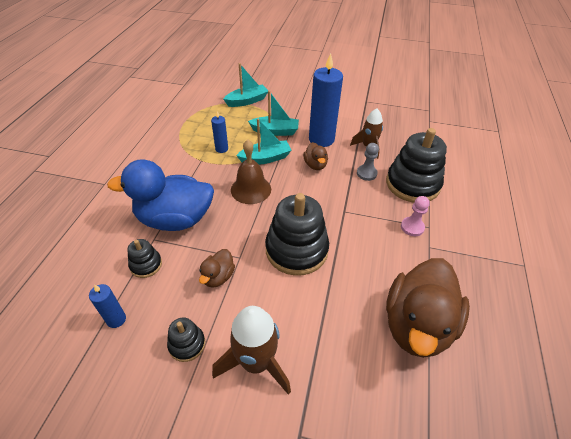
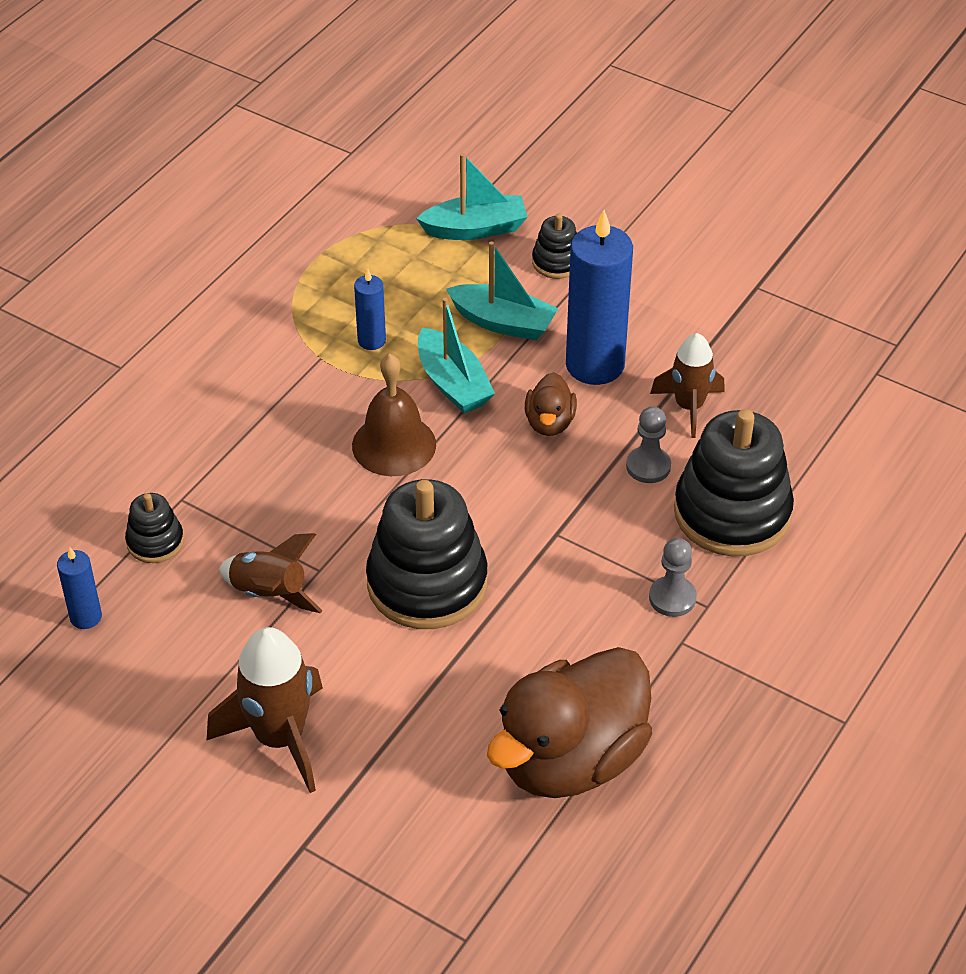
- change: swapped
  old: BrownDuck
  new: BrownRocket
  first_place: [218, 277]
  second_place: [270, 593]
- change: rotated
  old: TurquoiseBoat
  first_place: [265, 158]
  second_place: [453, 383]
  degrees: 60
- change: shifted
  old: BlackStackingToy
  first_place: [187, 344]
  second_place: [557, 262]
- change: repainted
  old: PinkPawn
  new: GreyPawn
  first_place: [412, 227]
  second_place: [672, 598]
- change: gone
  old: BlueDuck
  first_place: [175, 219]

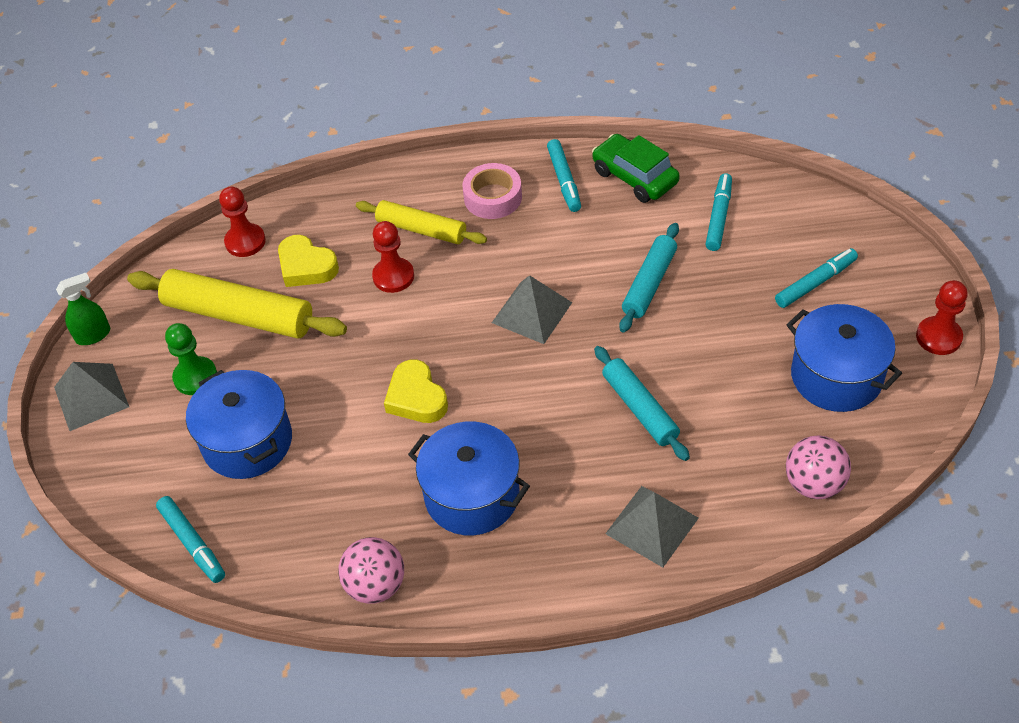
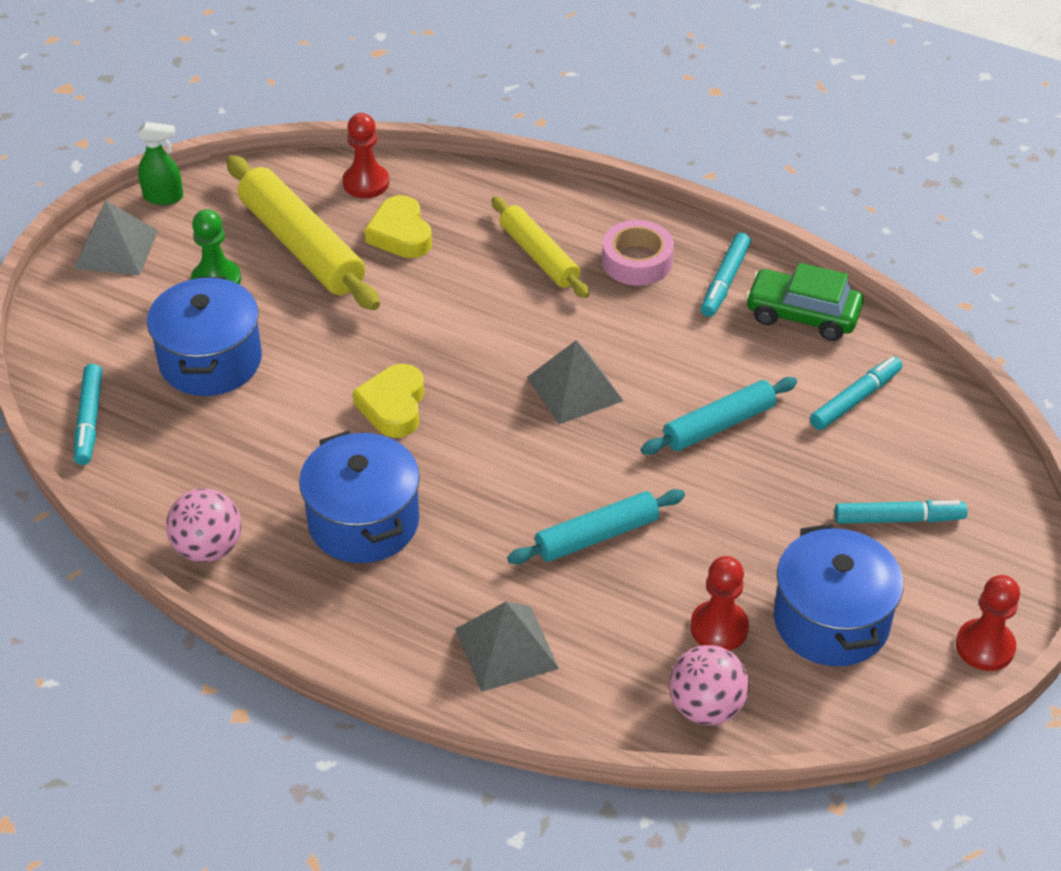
- change: rotated
  old: TurquoiseRollingPin
  first_place: [640, 408]
  second_place: [597, 536]
  degrees: 60
- change: shifted
  old: RedPawn
  first_place: [393, 276]
  second_place: [719, 628]
- change: rotated
  old: GreenCar
  first_place: [635, 177]
  second_place: [802, 315]
  degrees: -60

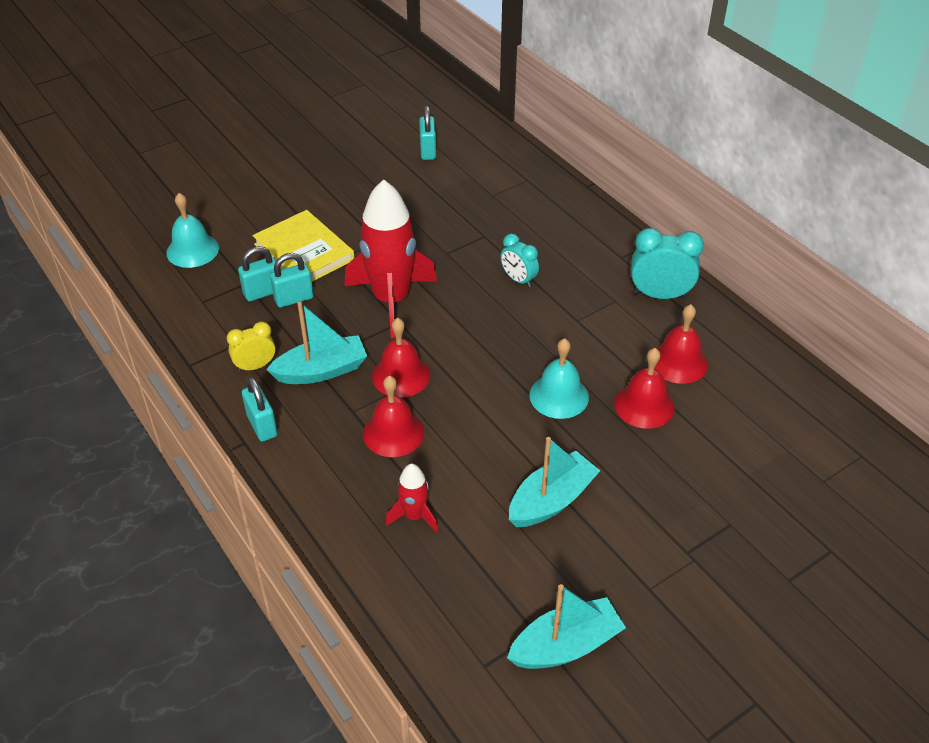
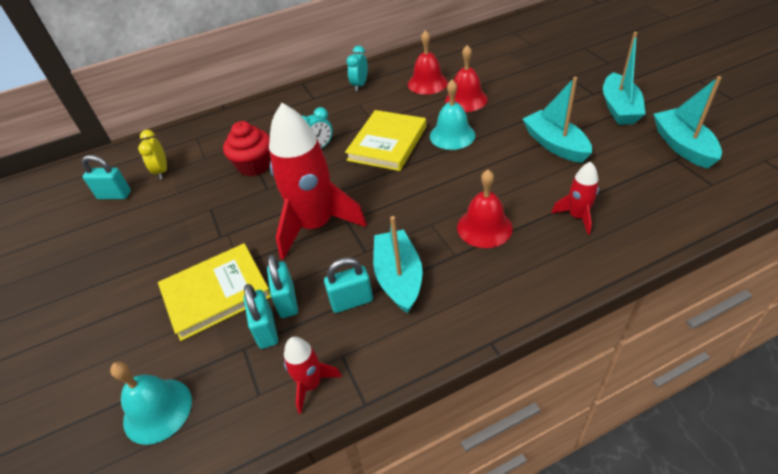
- change: shifted
  old: YellowClock
  first_place: [255, 366]
  second_place: [162, 171]
- change: new
  new: RedCupcake
  second_place: [254, 166]
- change: new
  new: RedRocket
  second_place: [311, 384]
- change: shifted
  old: TurquoisePadlock
  first_place: [262, 426]
  second_place: [351, 301]
- change: new
  new: YellowBook
  second_place: [387, 143]
- change: scaled
  old: TurquoiseClock
  first_place: [660, 295]
  second_place: [360, 85]
  factor: 0.63
- change: new
  new: TurquoiseBoat
  second_place: [619, 108]
- change: gone
  old: RedBell
  first_place: [401, 375]

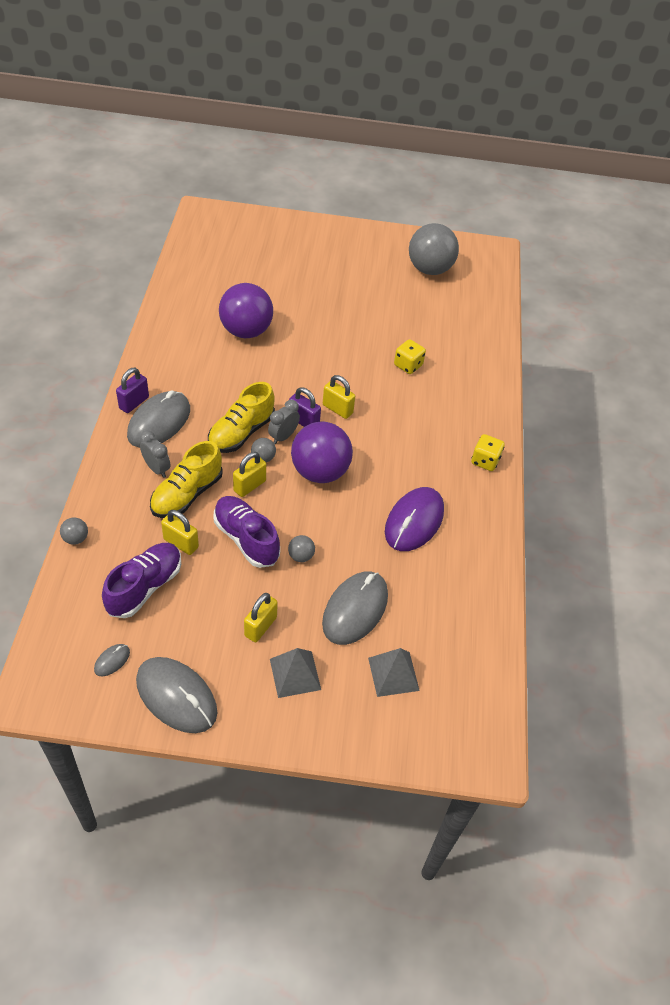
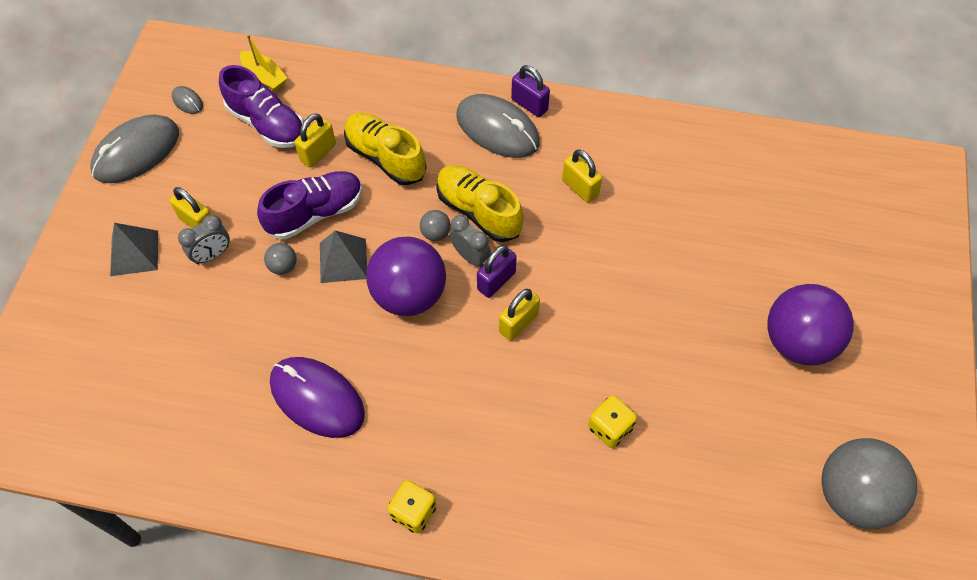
- change: shifted
  old: GreyClock
  first_place: [156, 469]
  second_place: [212, 255]
- change: new
  new: YellowBoat
  second_place: [264, 77]
- change: shifted
  old: GreyPyramid
  first_place: [393, 674]
  second_place: [343, 260]
- change: shifted
  old: YellowPadlock
  first_place: [249, 486]
  second_place: [580, 188]
- change: shifted
  old: PurpleBall
  first_place: [246, 331]
  second_place: [798, 341]
- change: gone
  old: GreyBall
  first_place: [76, 538]
- change: gone
  old: GreyMouse
  first_place: [355, 609]

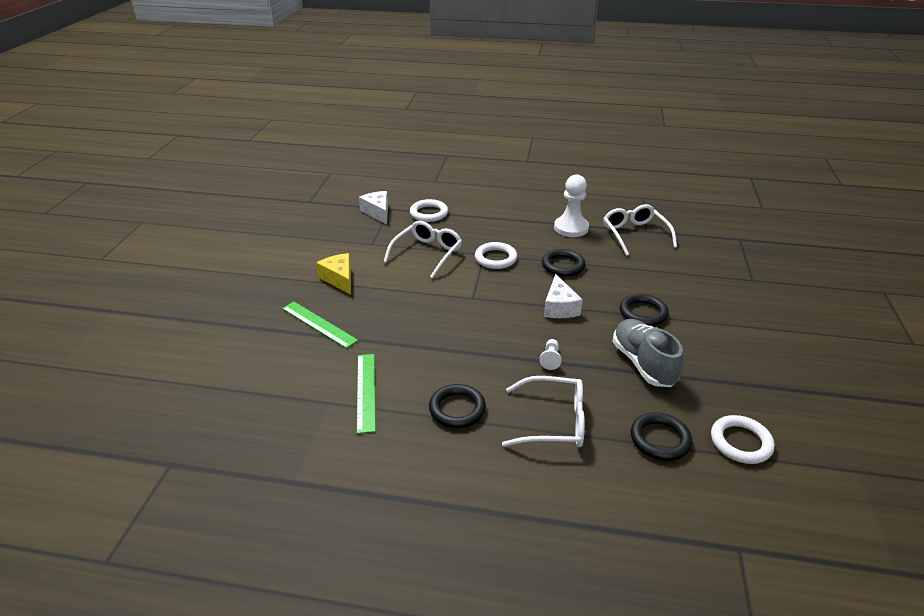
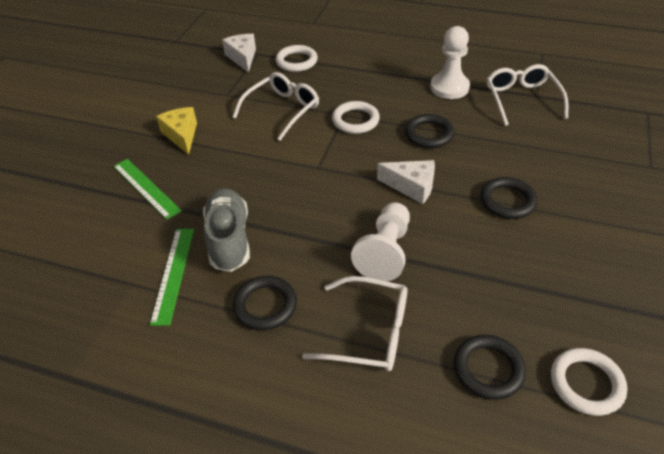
- change: shifted
  old: GreyShoe
  first_place: [643, 363]
  second_place: [229, 239]
- change: scaled
  old: WhitePawn
  first_place: [550, 359]
  second_place: [385, 252]
  factor: 2.1
- change: rotated
  old: WhiteCheese
  first_place: [559, 307]
  second_place: [412, 186]
  degrees: -75

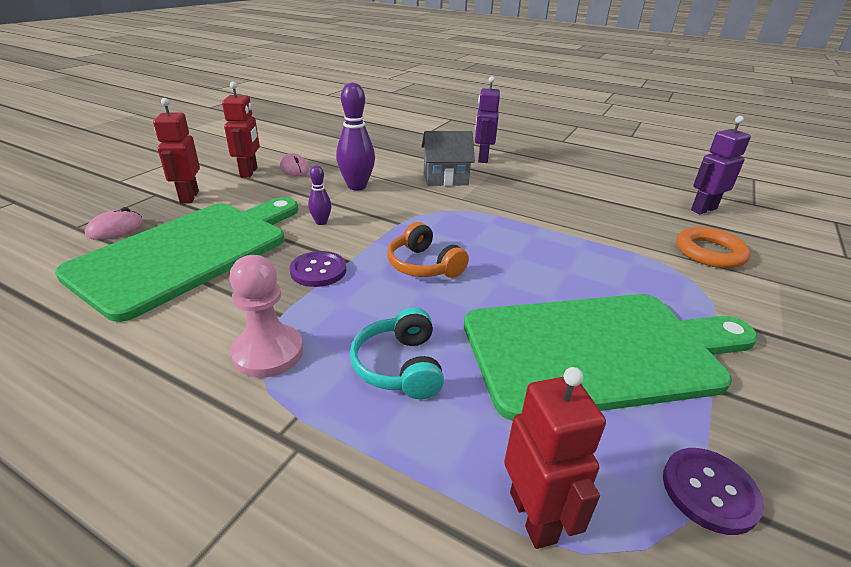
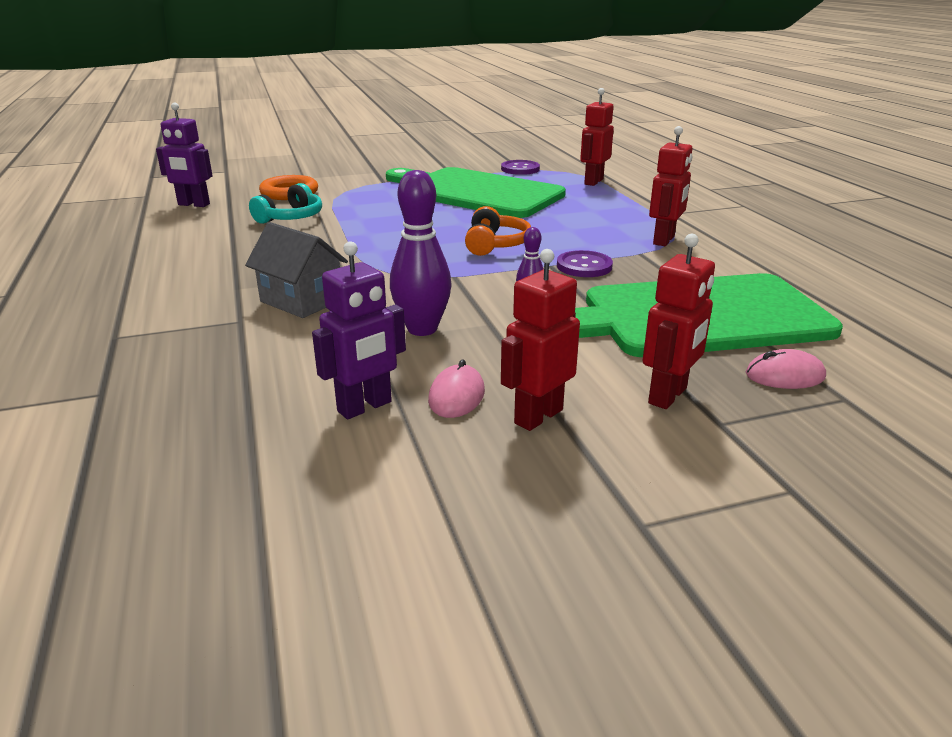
- change: shifted
  old: TurquoiseHeadphones
  first_place: [399, 366]
  second_place: [291, 218]
- change: shifted
  old: PurpleRobot
  first_place: [482, 158]
  second_place: [365, 407]
- change: swapped
  old: PinkPawn
  new: RedRobot
  first_place: [268, 352]
  second_place: [664, 240]

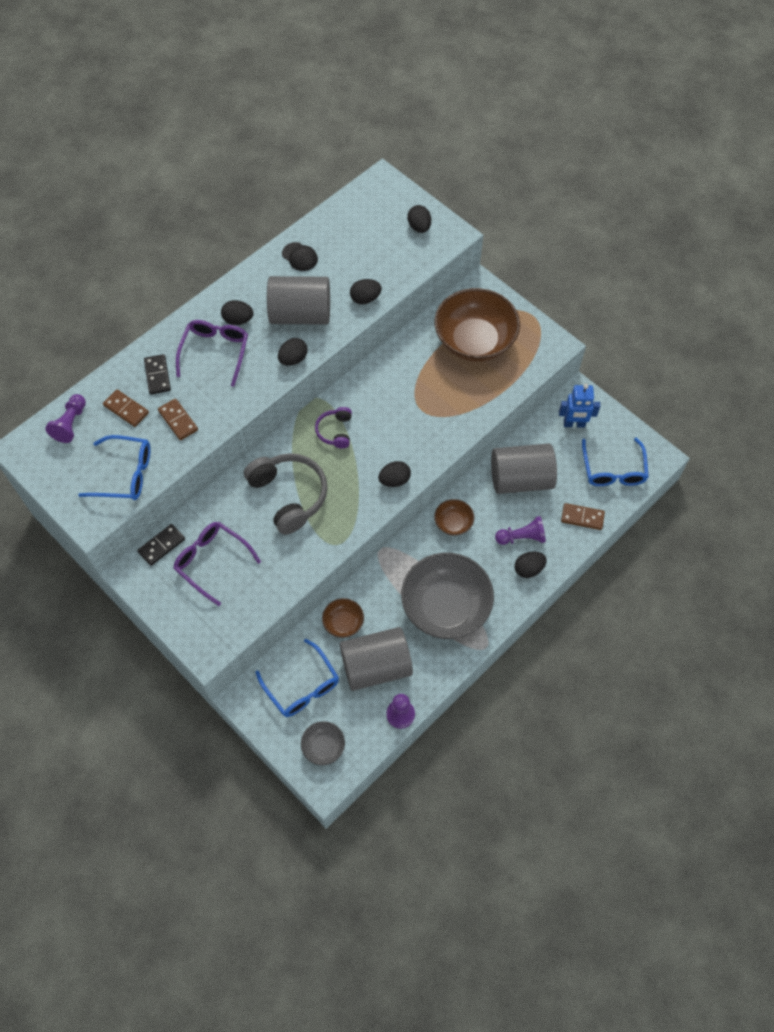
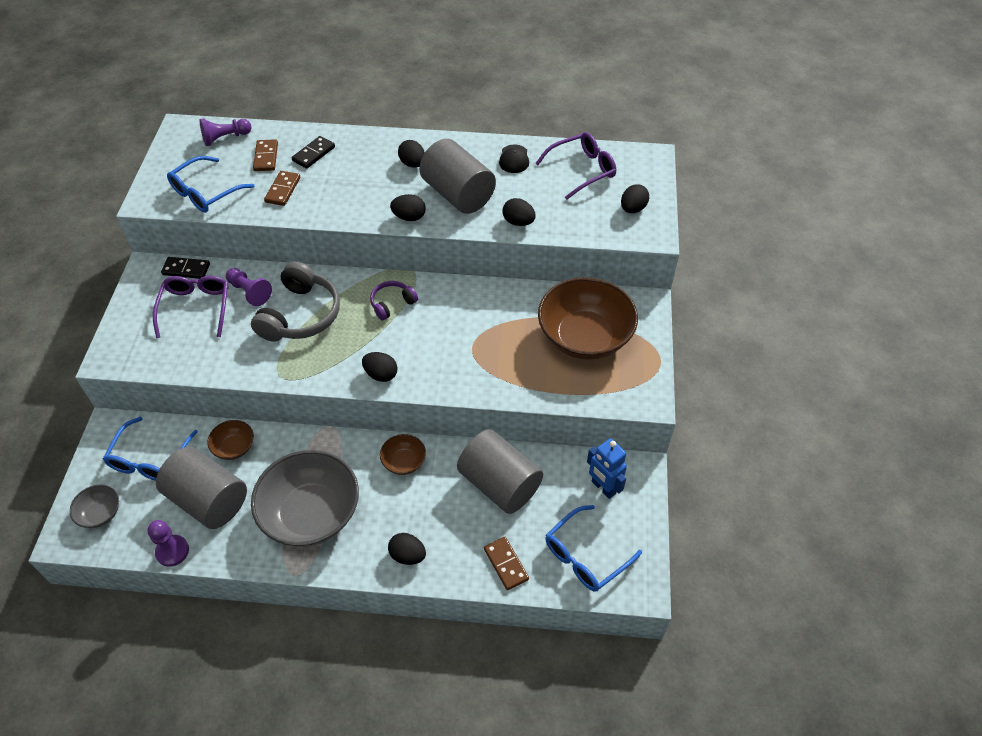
- change: rotated
  old: BlueGlasses
  first_place: [125, 474]
  second_place: [206, 192]
  degrees: 75
- change: shifted
  old: PurplePawn
  first_place: [522, 537]
  second_place: [249, 292]
- change: shifted
  old: PurpleGlasses
  first_place: [215, 352]
  second_place: [582, 170]

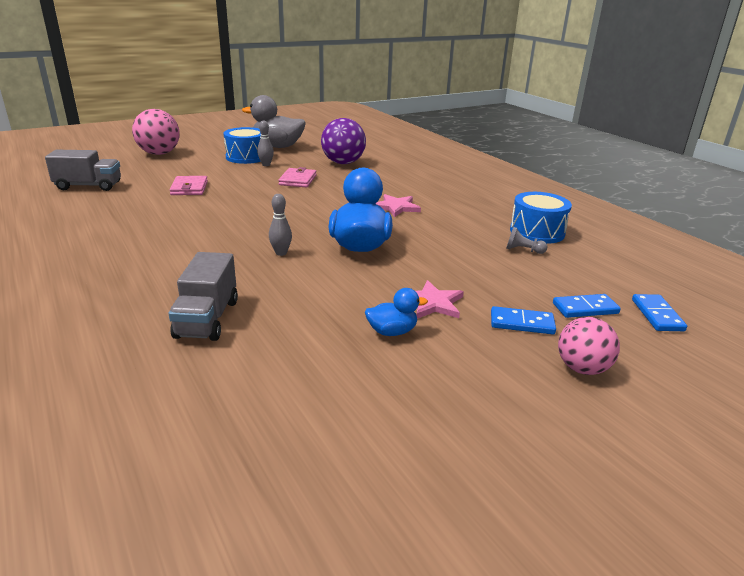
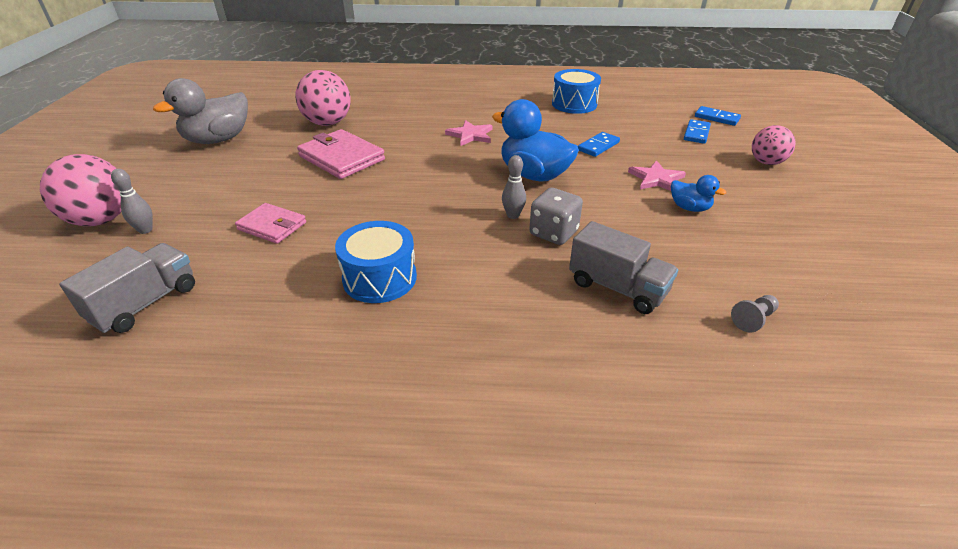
- change: shifted
  old: GreyBowlingPin
  first_place: [266, 165]
  second_place: [145, 230]
- change: repainted
  old: PurpleBall
  new: PinkBall
  first_place: [343, 163]
  second_place: [328, 123]
- change: scaled
  old: PinkWallet
  first_place: [297, 180]
  second_place: [341, 158]
  factor: 1.58
- change: shifted
  old: BlueDrum
  first_place: [246, 157]
  second_place: [380, 278]
- change: new
  new: GreyDice
  second_place: [553, 233]
- change: shifted
  old: BlueDomino
  first_place: [522, 323]
  second_place: [598, 146]
- change: rotated
  old: BlueDuck
  first_place: [392, 332]
  second_place: [689, 208]
  degrees: 105
- change: shifted
  old: GreyPawn
  first_place: [523, 250]
  second_place: [753, 319]

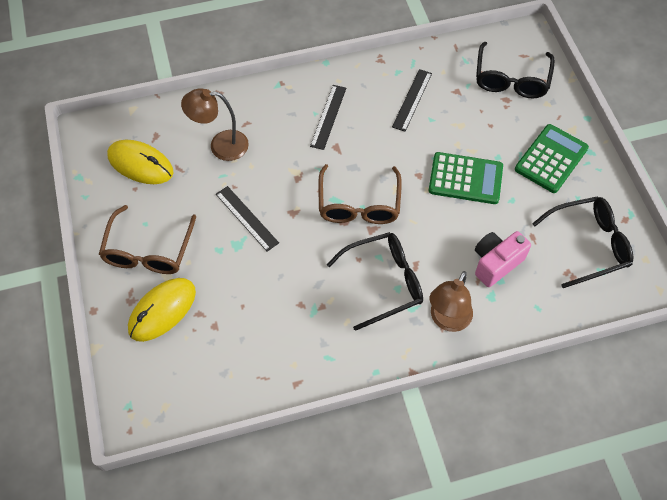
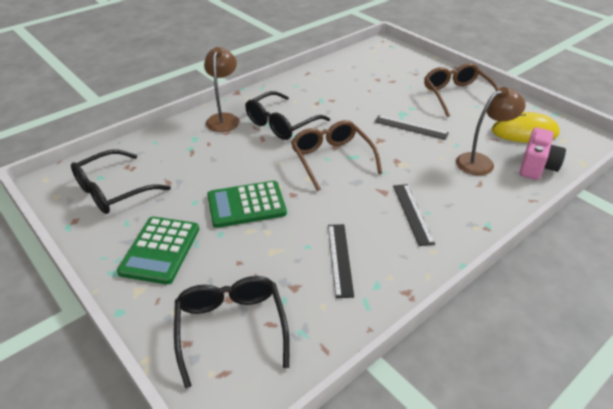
- change: shifted
  old: PinkCamera
  first_place: [496, 263]
  second_place: [537, 166]
- change: gone
  old: YellowMouse
  first_place: [162, 310]

